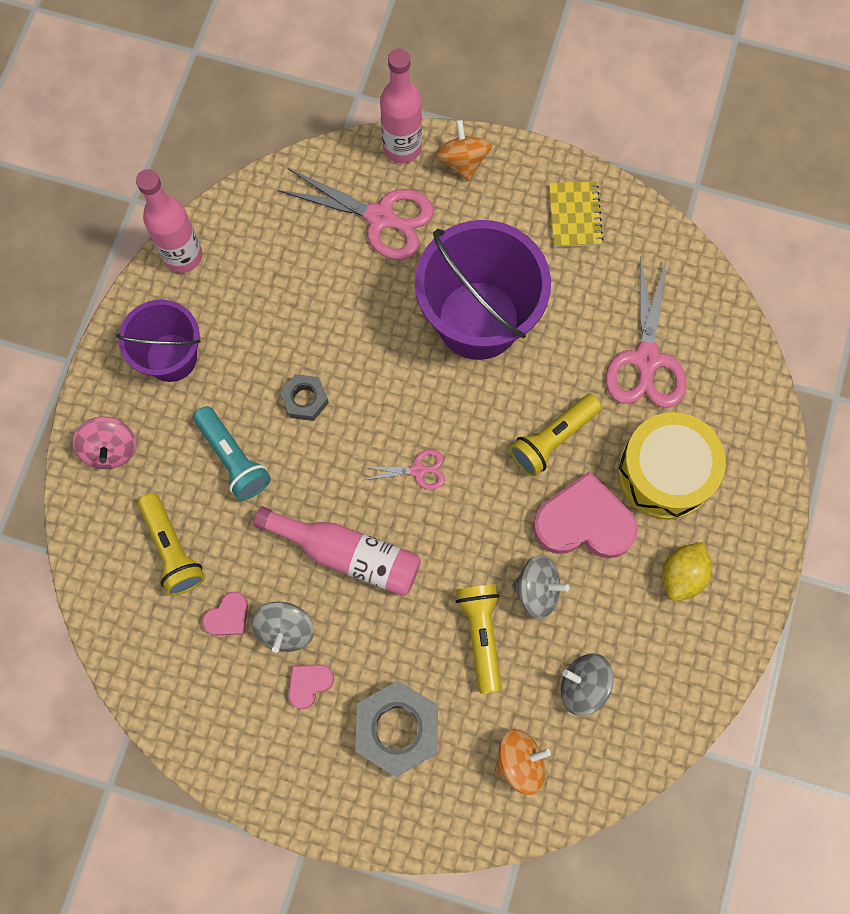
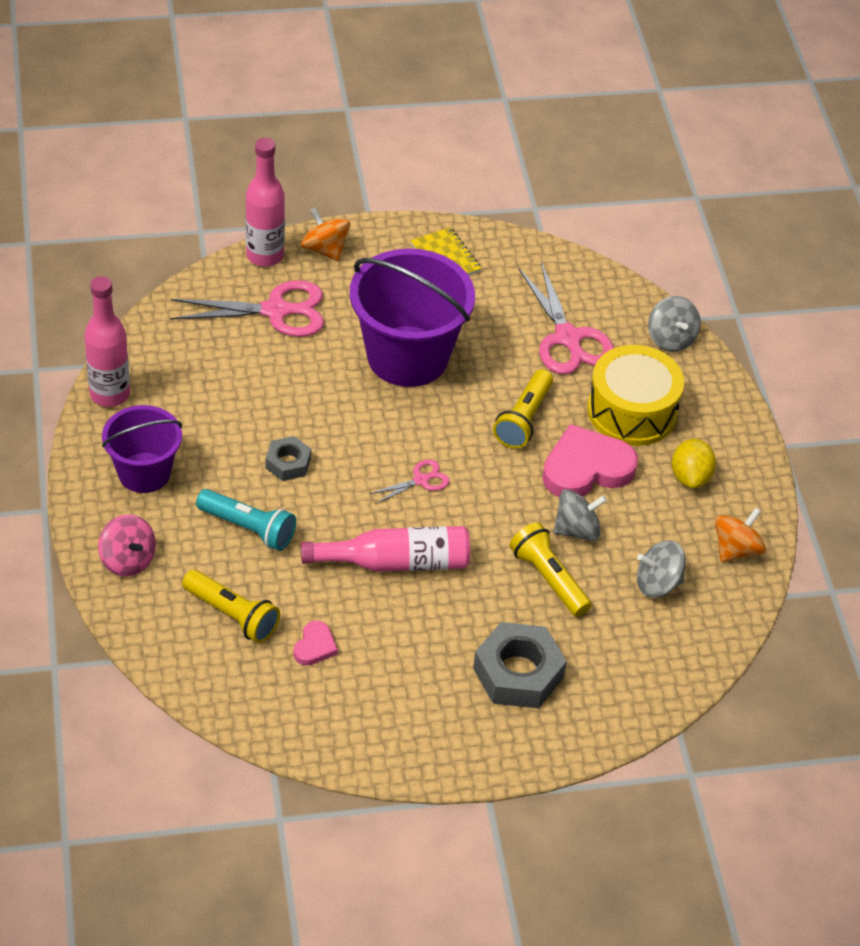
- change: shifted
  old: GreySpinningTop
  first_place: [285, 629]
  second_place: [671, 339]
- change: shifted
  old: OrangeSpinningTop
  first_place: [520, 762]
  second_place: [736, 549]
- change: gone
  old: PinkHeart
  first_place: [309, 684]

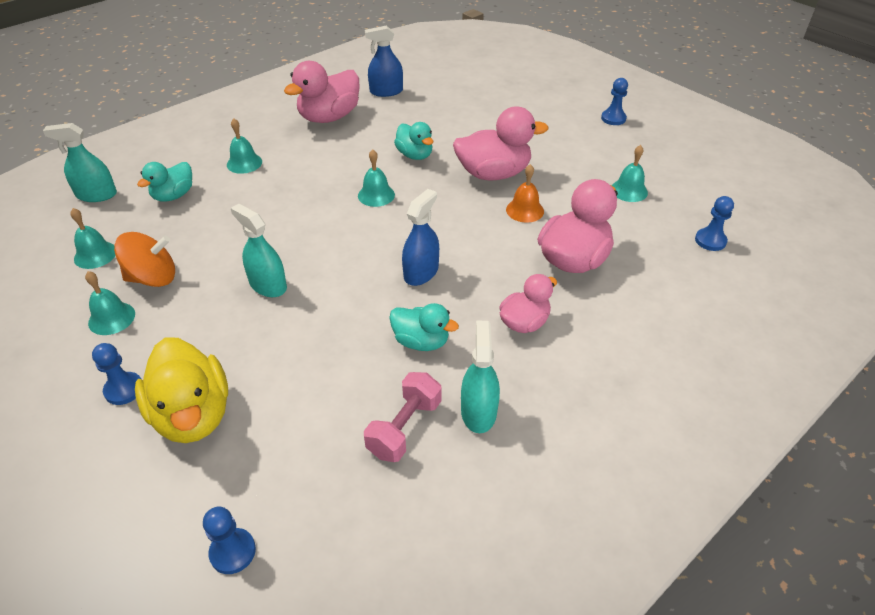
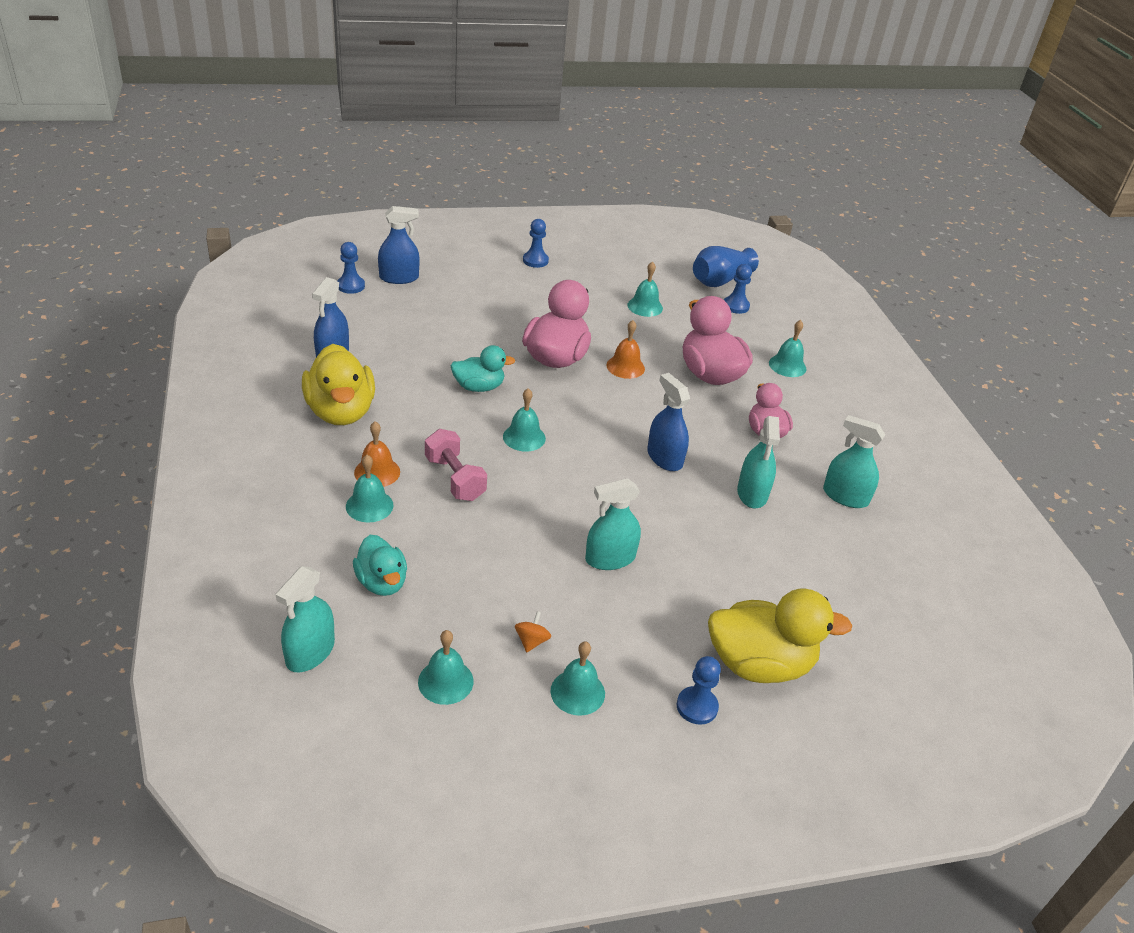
- change: repainted
  old: PinkDuck
  new: YellowDuck
  first_place: [329, 117]
  second_place: [341, 412]
- change: shifted
  old: BluePawn
  first_place: [233, 552]
  second_place: [350, 286]
- change: new
  new: OrangeBell
  second_place: [377, 472]
- change: new
  new: BlueSprayBottle
  second_place: [399, 278]
- change: shifted
  old: PinkDumbbell
  first_place: [404, 428]
  second_place: [455, 479]
- change: scaled
  old: OrangeSpinningTop
  first_place: [153, 278]
  second_place: [531, 641]
  factor: 0.48
- change: new
  new: BlueVase
  second_place: [720, 280]
- change: swapped
  old: TurquoiseDuck
  new: TurquoiseSprayBottle
  first_place: [421, 341]
  second_place: [752, 493]
- change: new
  new: TurquoiseBell
  second_place: [787, 365]

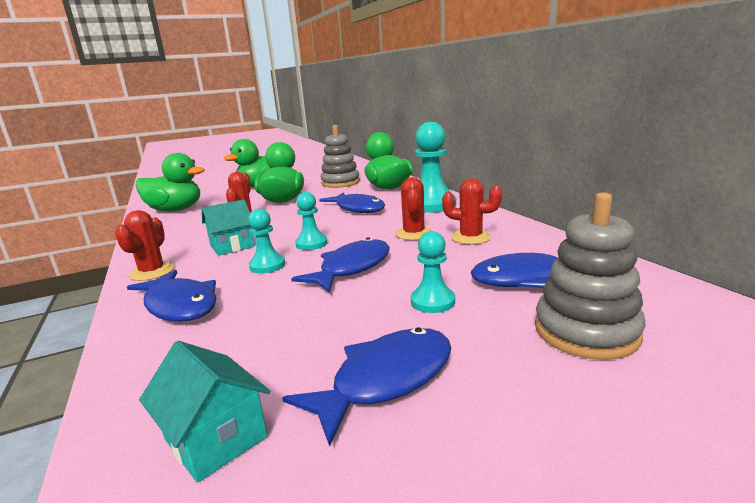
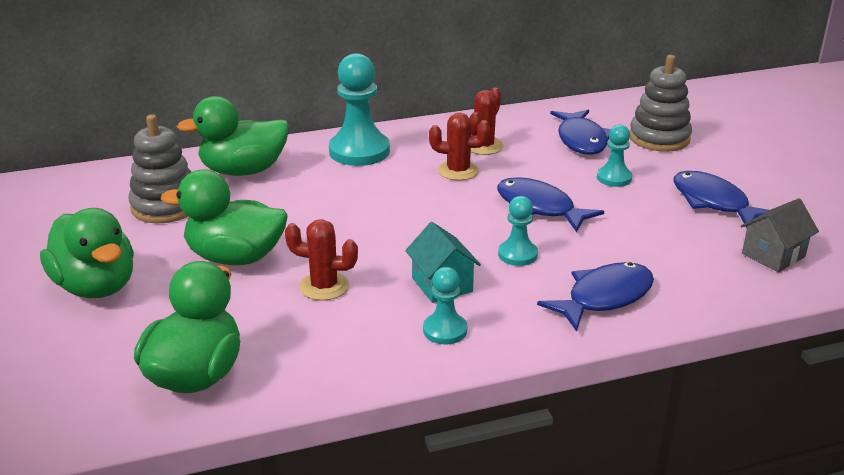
- change: shifted
  old: TurquoisePawn
  first_place: [311, 244]
  second_place: [445, 330]
- change: repainted
  old: TurquoiseHouse
  new: GreyHouse
  first_place: [216, 438]
  second_place: [773, 255]
- change: gone
  old: RedCactus
  first_place: [152, 272]
- change: gone
  old: BlueFish
  first_place: [358, 208]

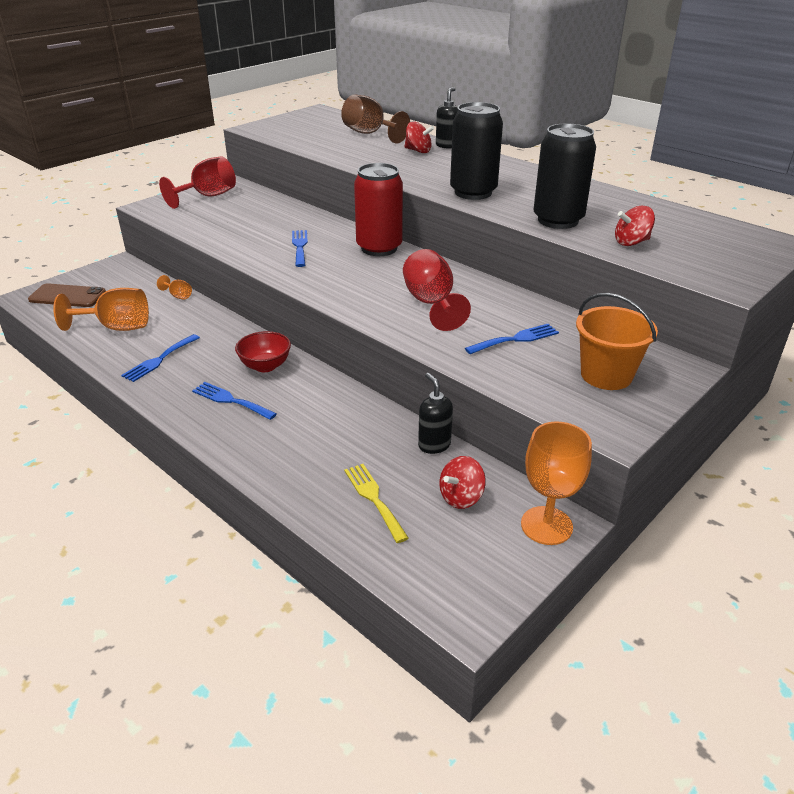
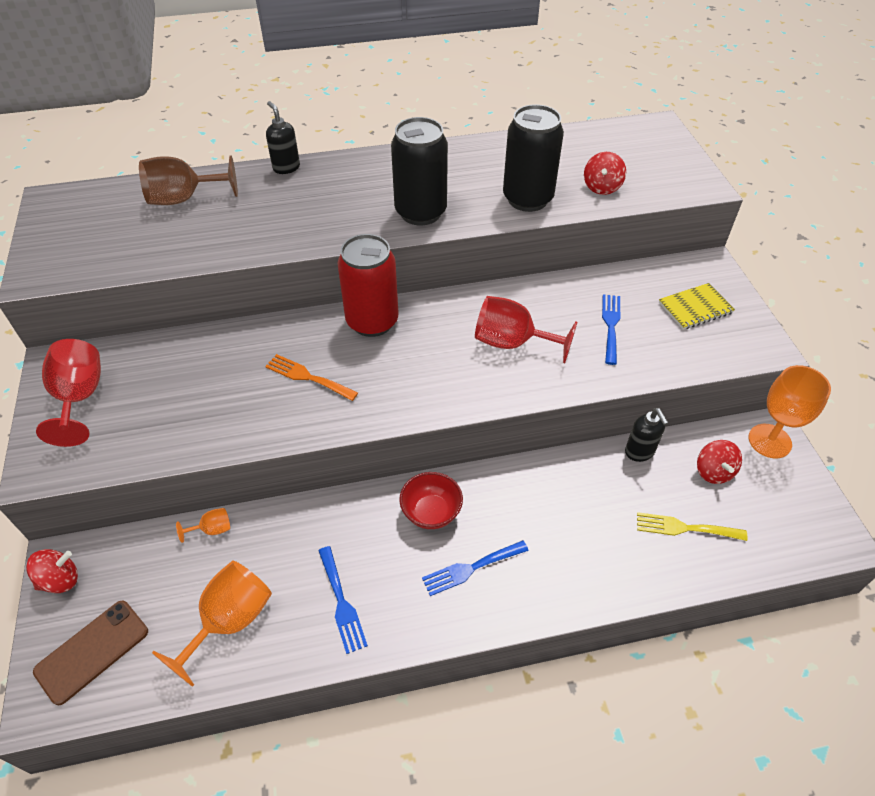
- change: shifted
  old: RedSpinningTop
  first_place: [418, 151]
  second_place: [60, 580]
- change: repainted
  old: BlueFork
  new: OrangeFork
  first_place: [300, 246]
  second_place: [307, 377]
- change: rotated
  old: BlackSoapDispenser
  first_place: [434, 445]
  second_place: [639, 452]
  degrees: -120
- change: swapped
  old: OrangeBucket
  new: YellowNotebook
  first_place: [606, 375]
  second_place: [695, 308]

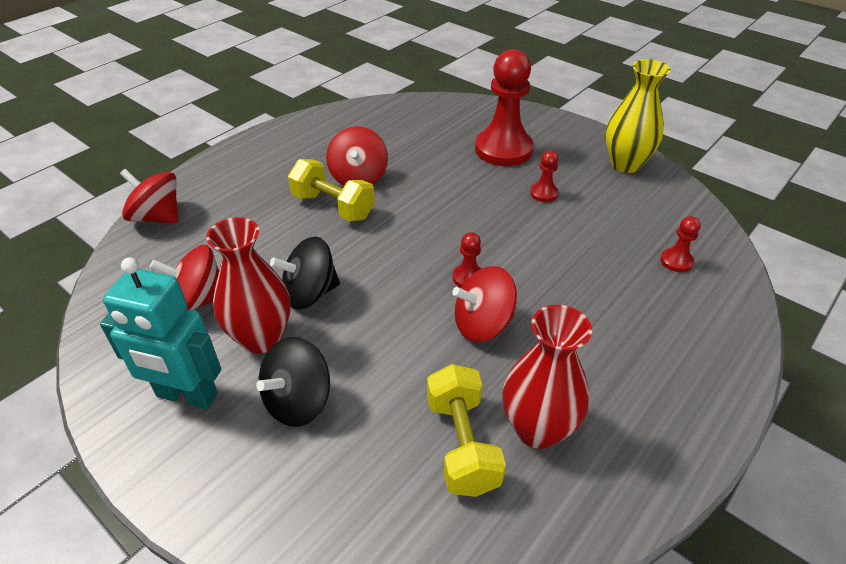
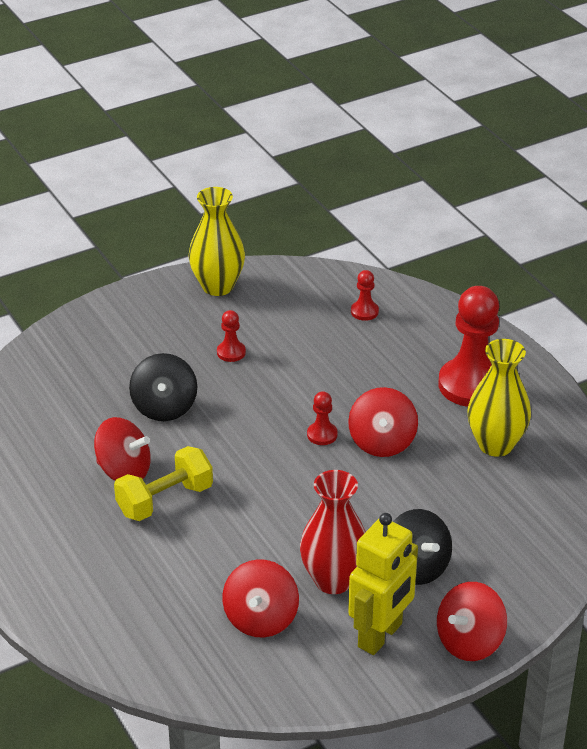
- change: shifted
  old: BlackSpinningTop
  first_place: [310, 293]
  second_place: [164, 407]
- change: repainted
  old: TurquoiseRobot
  new: YellowRobot
  first_place: [187, 396]
  second_place: [380, 636]
- change: shifted
  old: RedSpinningTop
  first_place: [157, 217]
  second_place: [469, 642]
- change: shifted
  old: RedPawn
  first_place: [503, 149]
  second_place: [471, 385]
- change: repainted
  old: RedVase
  new: YellowVase
  first_place: [537, 429]
  second_place: [495, 445]
- change: gone
  old: YellowDumbbell
  first_place: [462, 444]

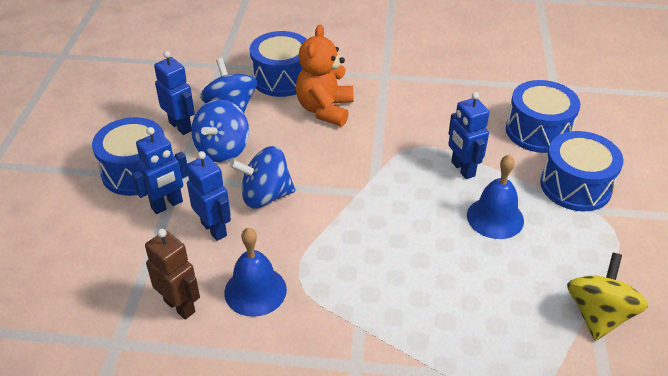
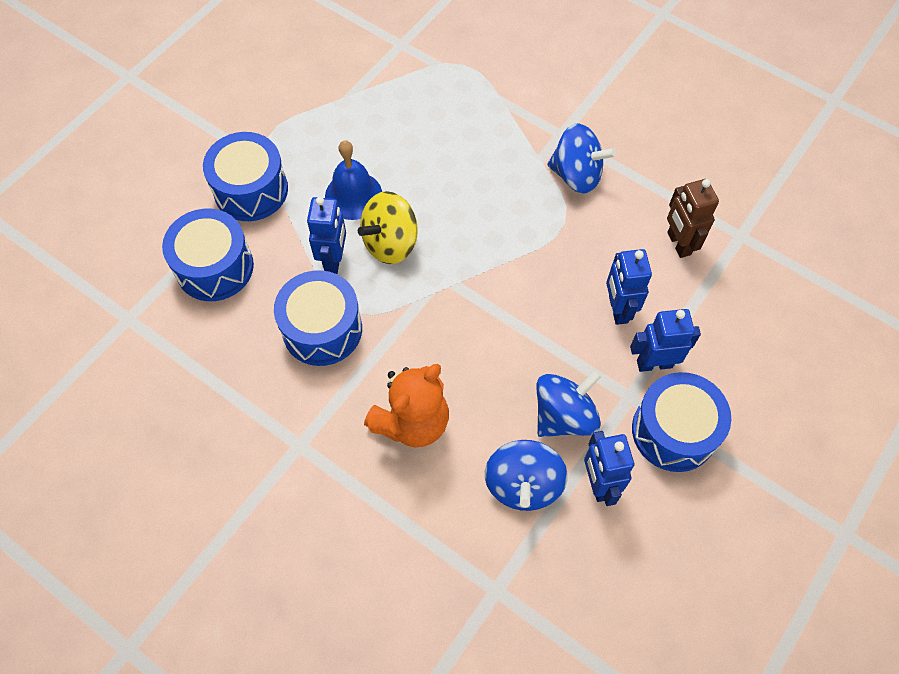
- change: shifted
  old: BlueDrum
  first_place: [282, 78]
  second_place: [322, 329]
- change: shifted
  old: YellowSpinningTop
  first_place: [598, 315]
  second_place: [390, 243]
- change: shifted
  old: BlueSpinningTop
  first_place: [265, 196]
  second_place: [576, 175]
- change: gone
  old: BlueBell
  first_place: [255, 291]

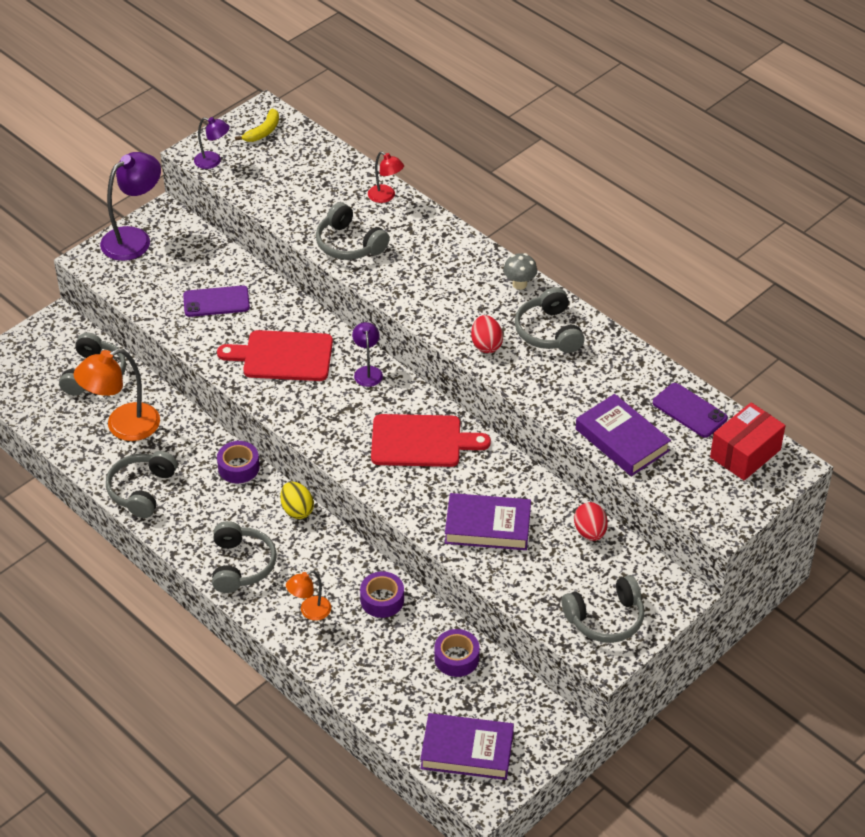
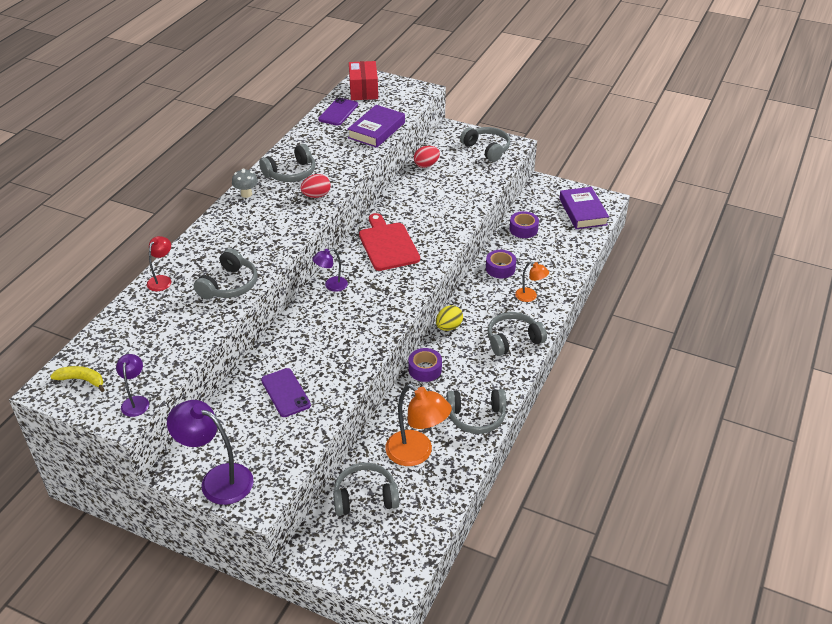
- change: rotated
  old: RedBox
  first_place: [745, 453]
  second_place: [363, 90]
  degrees: 60
- change: gone
  old: RedCuttingBoard
  first_place: [283, 356]
- change: gone
  old: PurpleBook
  first_place: [487, 526]

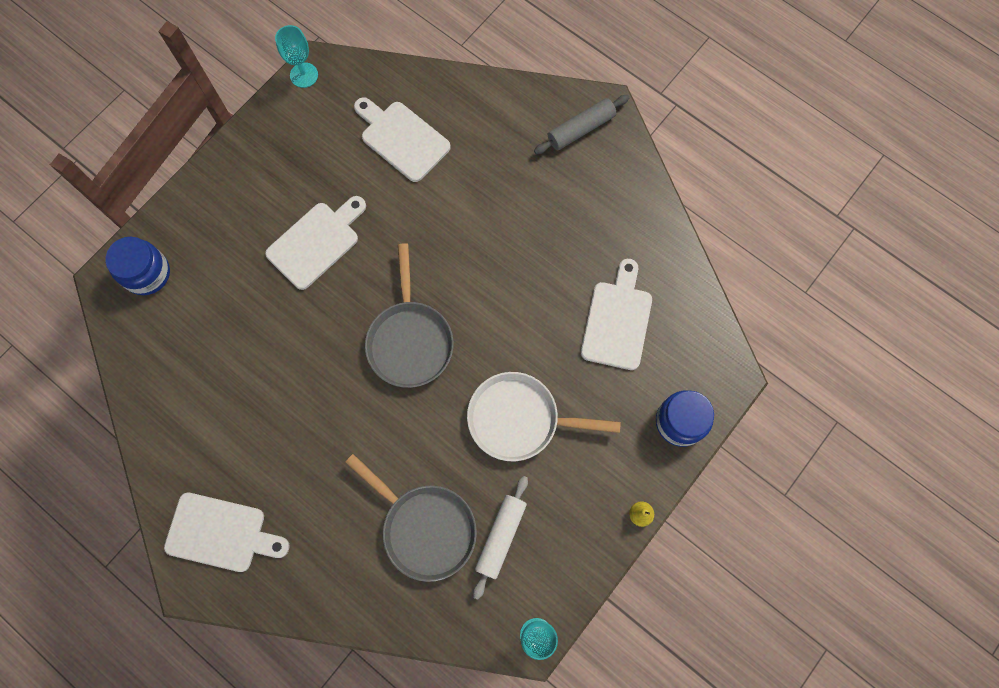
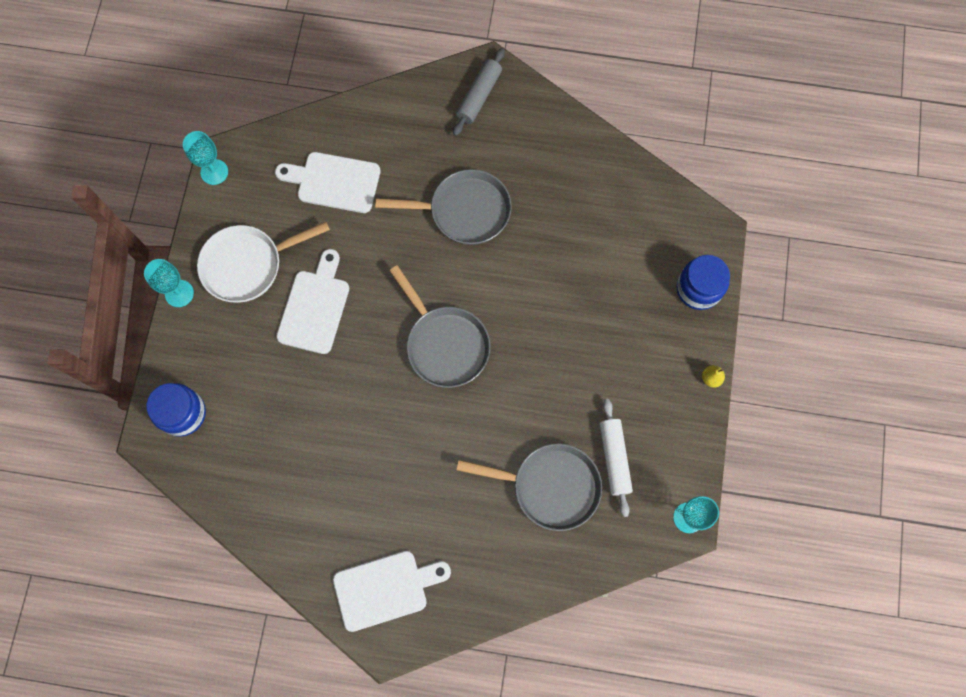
- change: new
  new: TurquoiseGoblet
  second_place: [179, 293]
- change: shifted
  old: WhitePan
  first_place: [519, 419]
  second_place: [247, 265]
- change: new
  new: GreyPan
  second_place: [464, 211]
- change: gone
  old: WhiteCuttingBoard
  first_place: [617, 320]

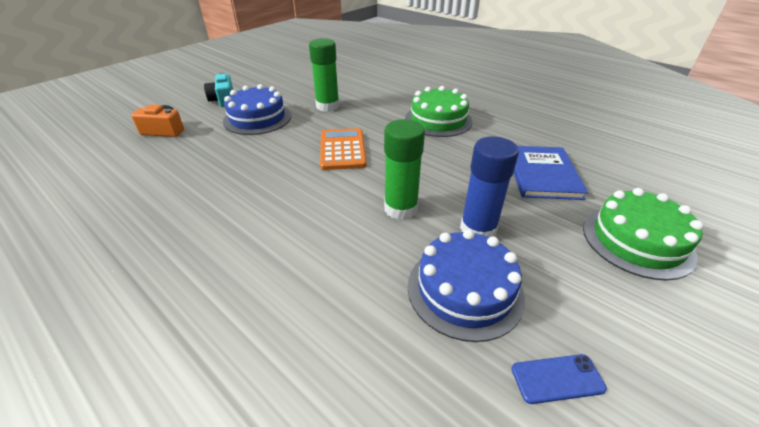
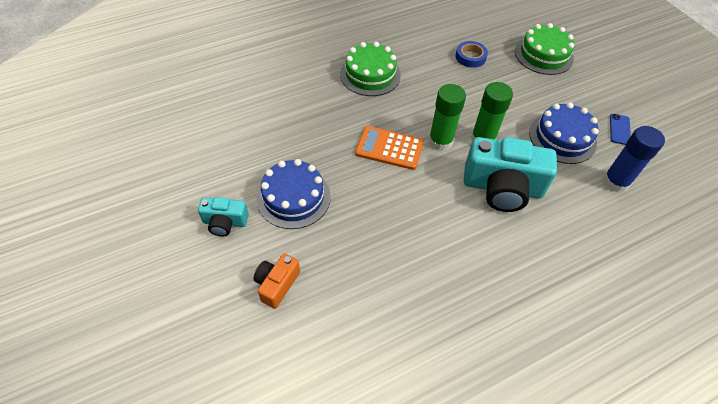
- change: shifted
  old: GreenGlueStick
  first_place: [327, 106]
  second_place: [440, 141]
- change: swapped
  old: BlueBook
  new: BlueTape
  first_place: [542, 174]
  second_place: [470, 57]
- change: new
  new: TurquoiseCamera
  second_place: [502, 188]
- change: shifted
  old: BlueGlueStick
  first_place: [478, 229]
  second_place: [615, 182]

